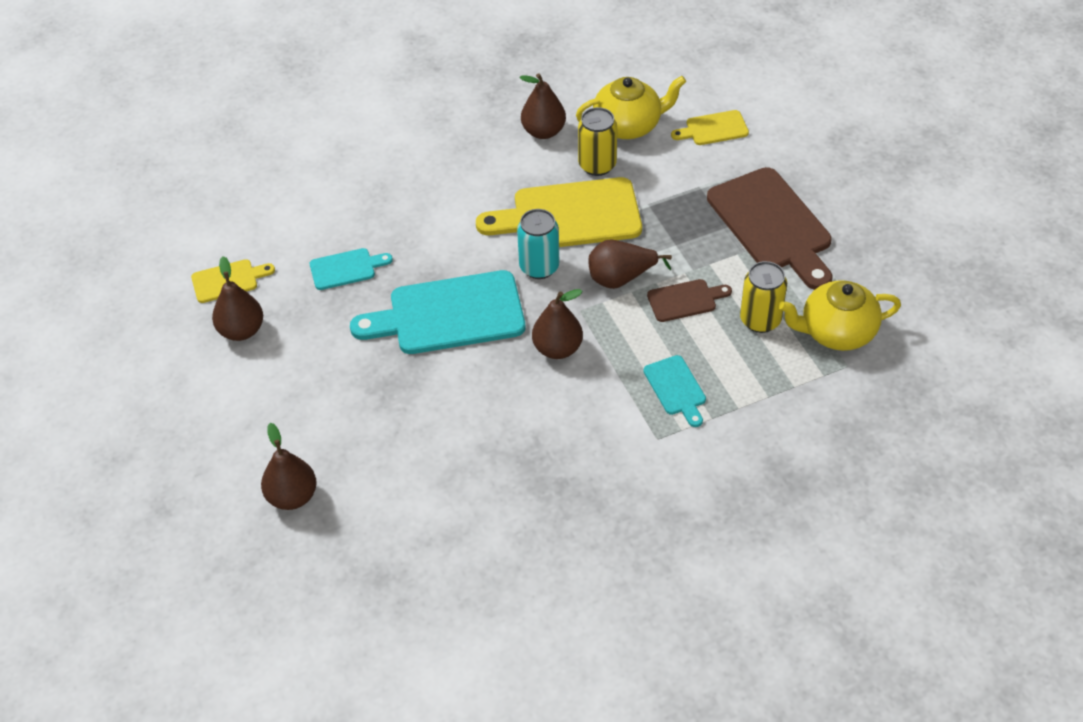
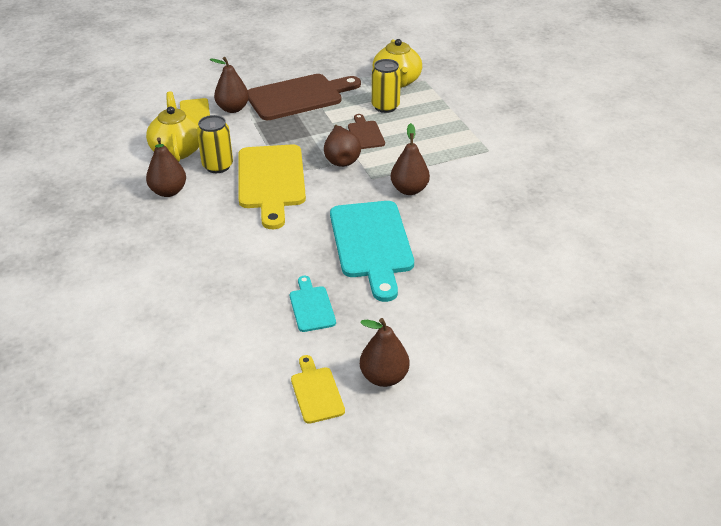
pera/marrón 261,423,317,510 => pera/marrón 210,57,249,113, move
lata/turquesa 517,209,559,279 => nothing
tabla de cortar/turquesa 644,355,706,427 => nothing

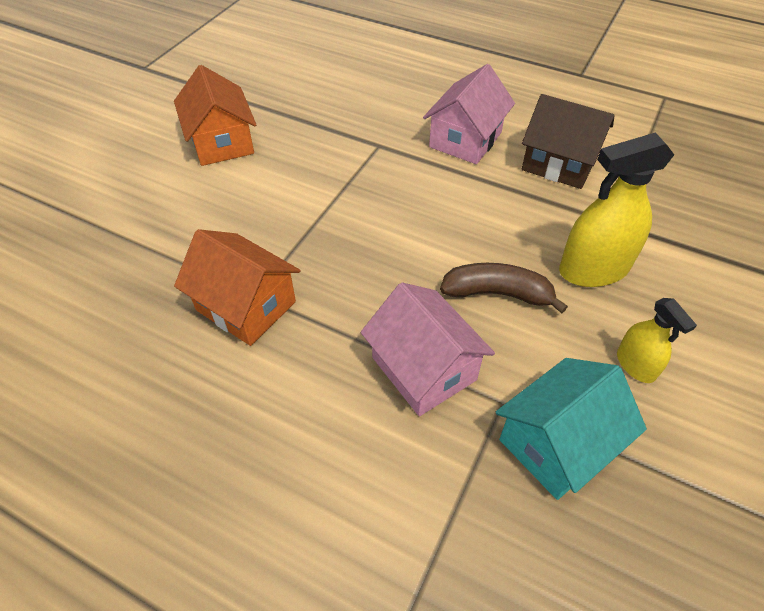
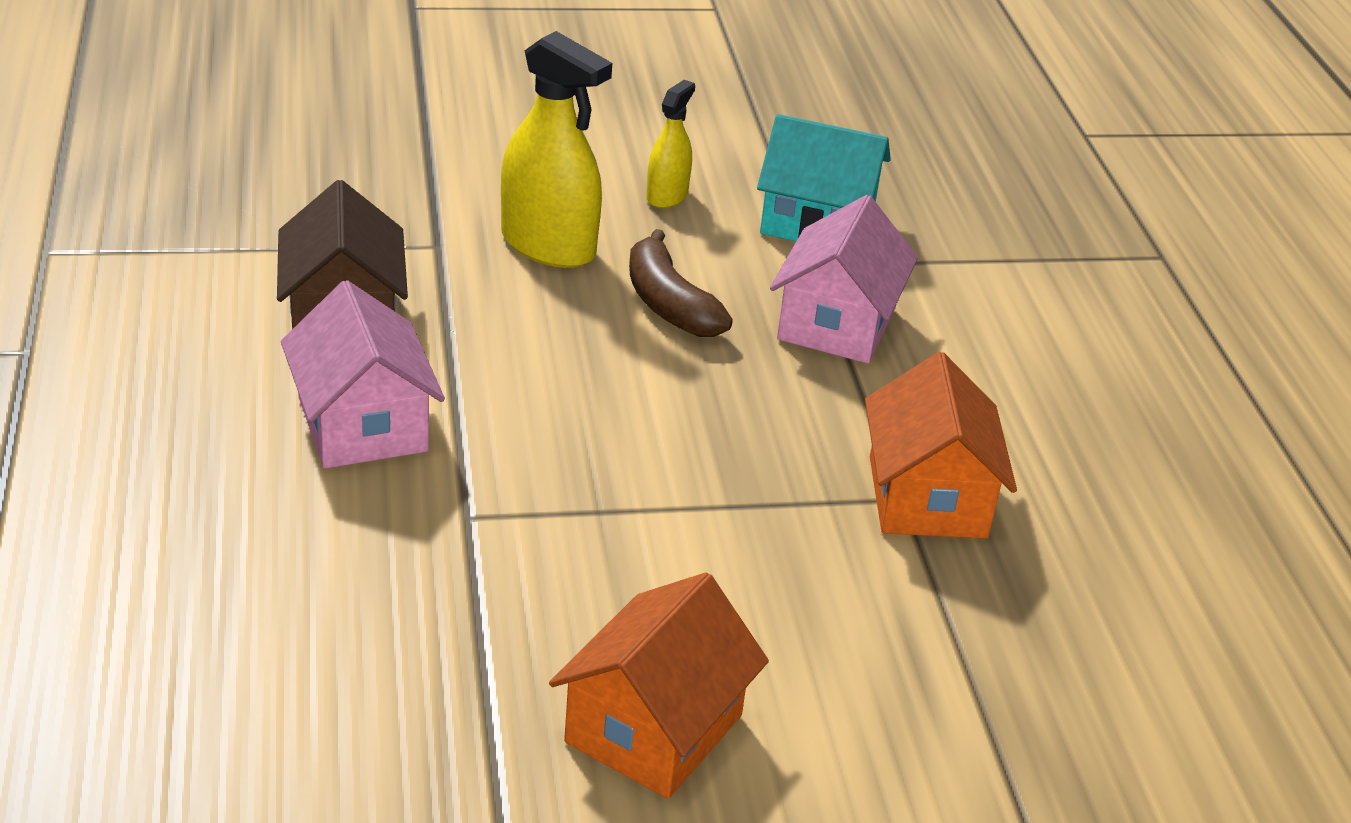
casa/rosa 423,64,515,164 => casa/rosa 281,280,445,469, 75 degrees clockwise

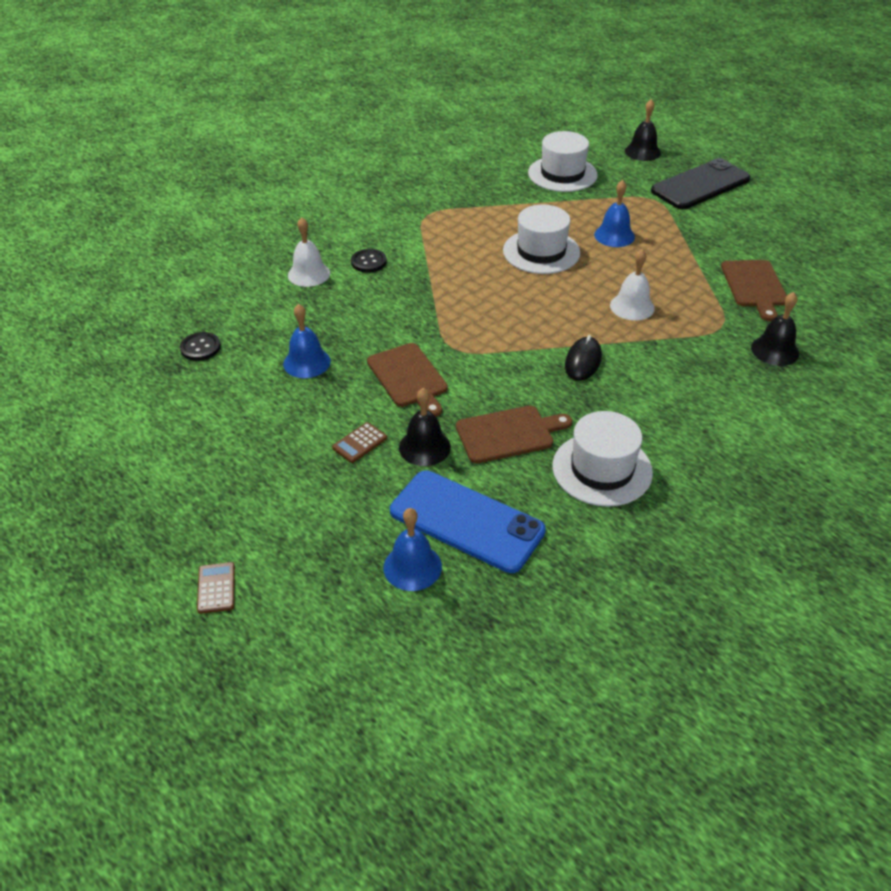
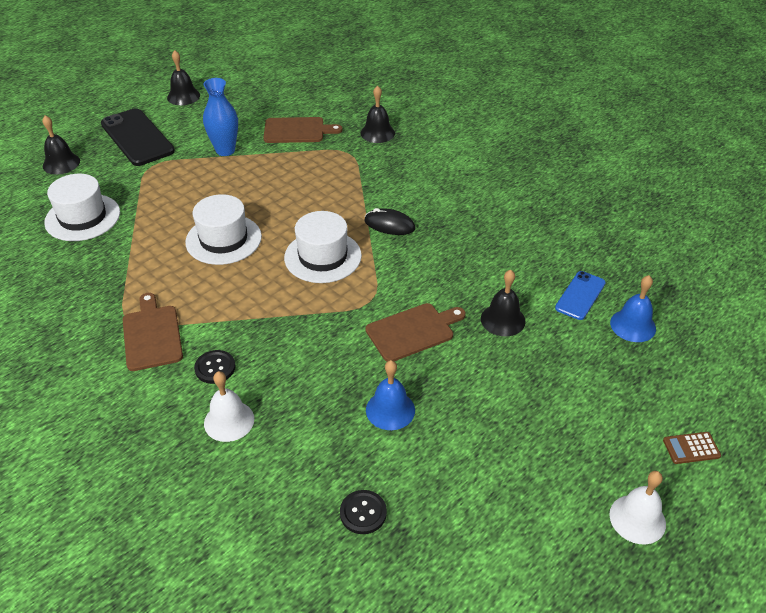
tabla de cortar/marrón 456,406,572,464 => tabla de cortar/marrón 123,293,183,371, move
nothing => campana/negro 167,50,200,105
nothing => florero/azul 203,78,238,156
sombrero/blanco 552,411,653,507 => sombrero/blanco 284,211,362,283, move
móvil/azul 390,470,546,573 => móvil/azul 555,271,606,320, x0.56
campana/blanco 610,249,655,320 => campana/blanco 609,471,666,545, move
calculadora/marrón 332,422,387,463 => nothing
campana/azul 594,180,635,247 => nothing

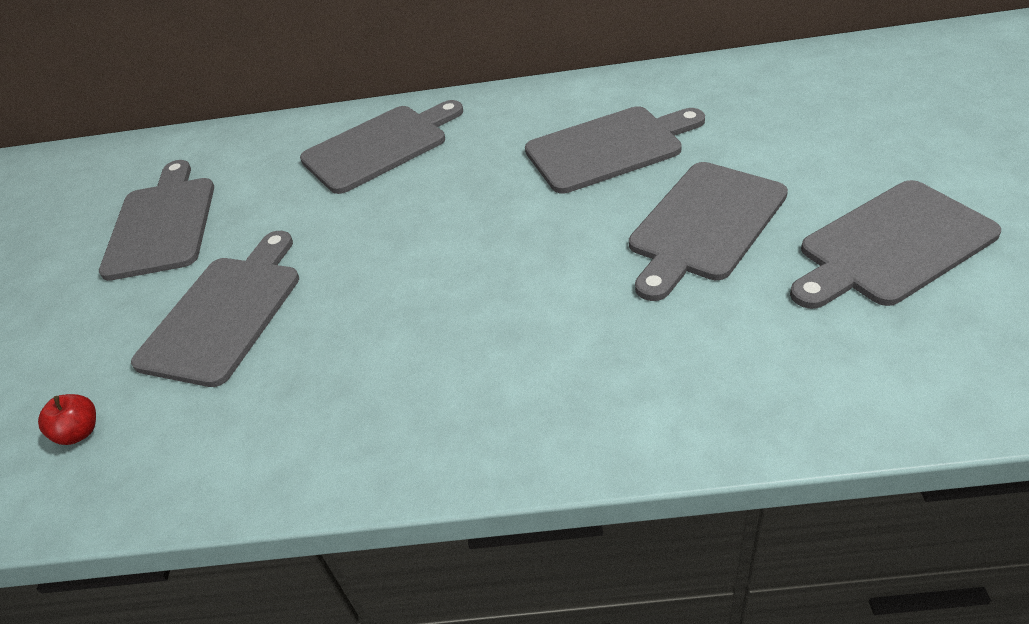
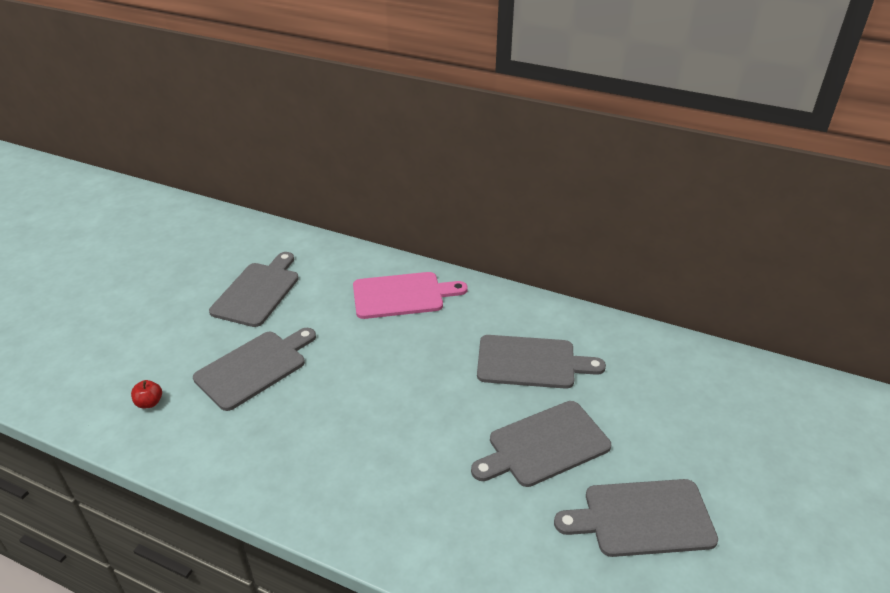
tabla de cortar/gris 300,100,463,194 => tabla de cortar/rosa 353,272,468,319

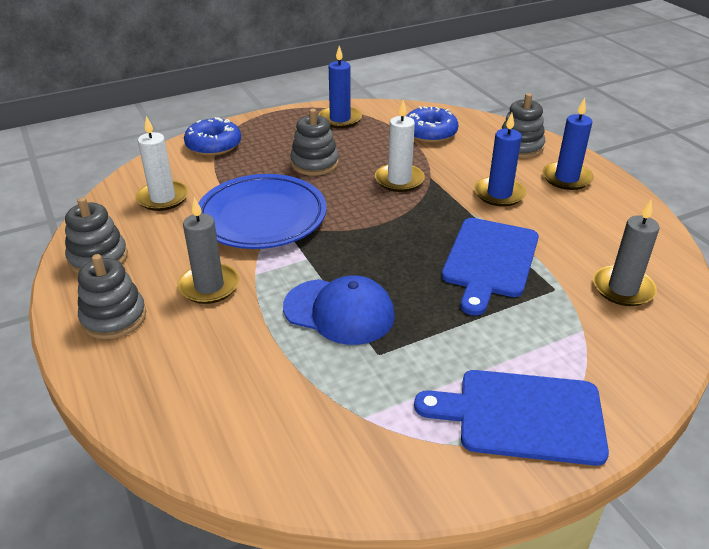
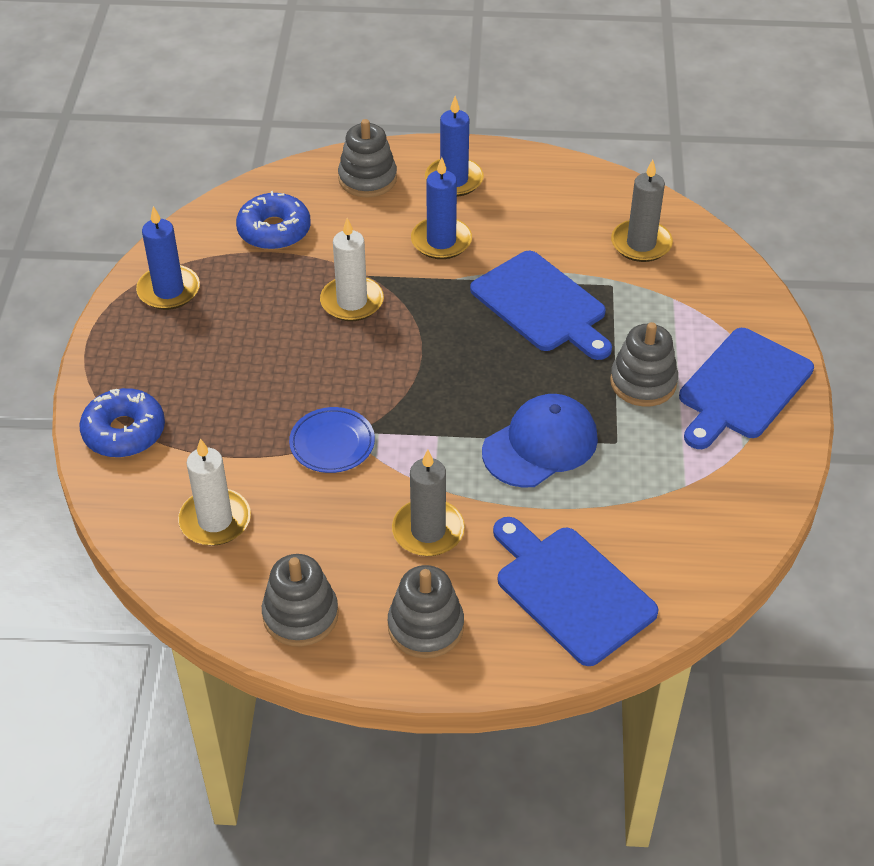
plato/azul 198,174,327,249 => plato/azul 289,407,375,473, x0.51
nothing => tabla de cortar/azul 493,517,658,666
juguete apilable/gris 290,109,339,176 => juguete apilable/gris 610,322,678,407, move

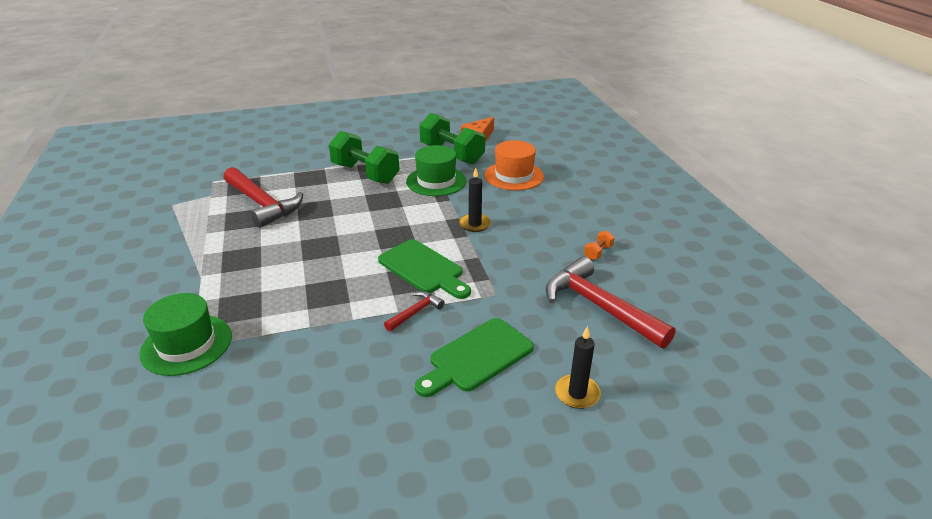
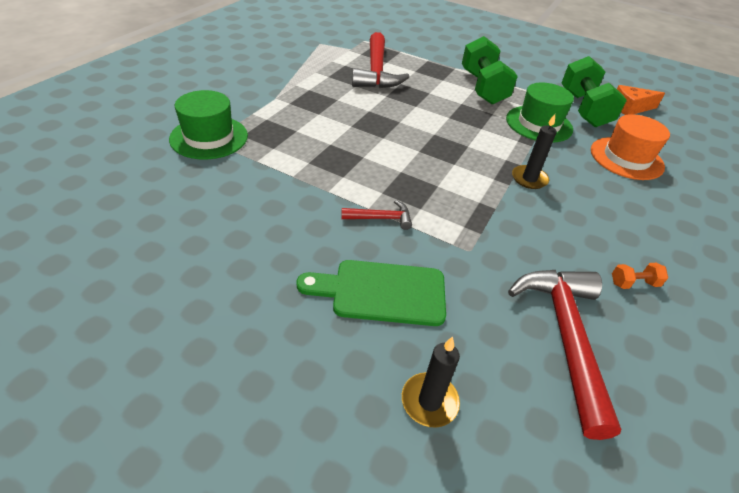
tabla de cortar/verde 378,239,471,299 => nothing

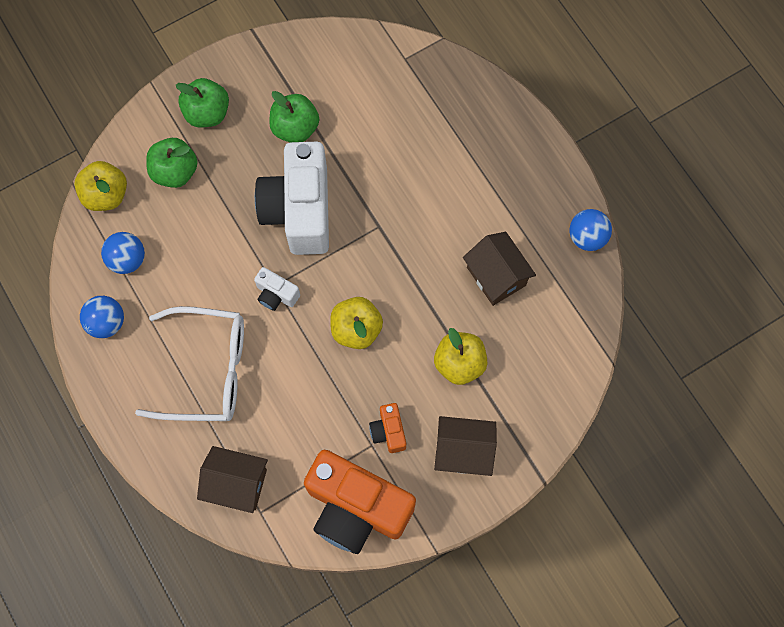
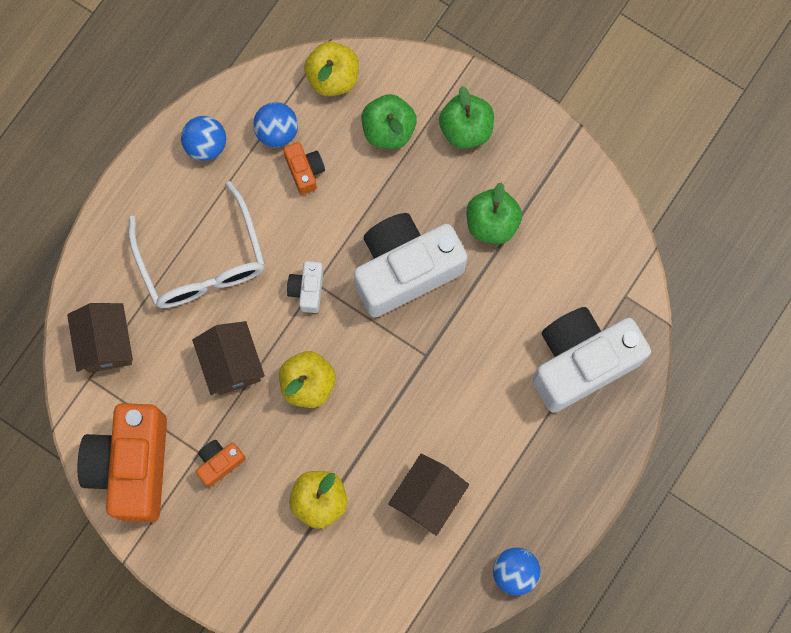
casa/marrón 434,416,497,476 => casa/marrón 192,321,265,395, move
nothing => cámara/naranja 283,142,325,195
nothing => cámara/blanco 532,307,651,413

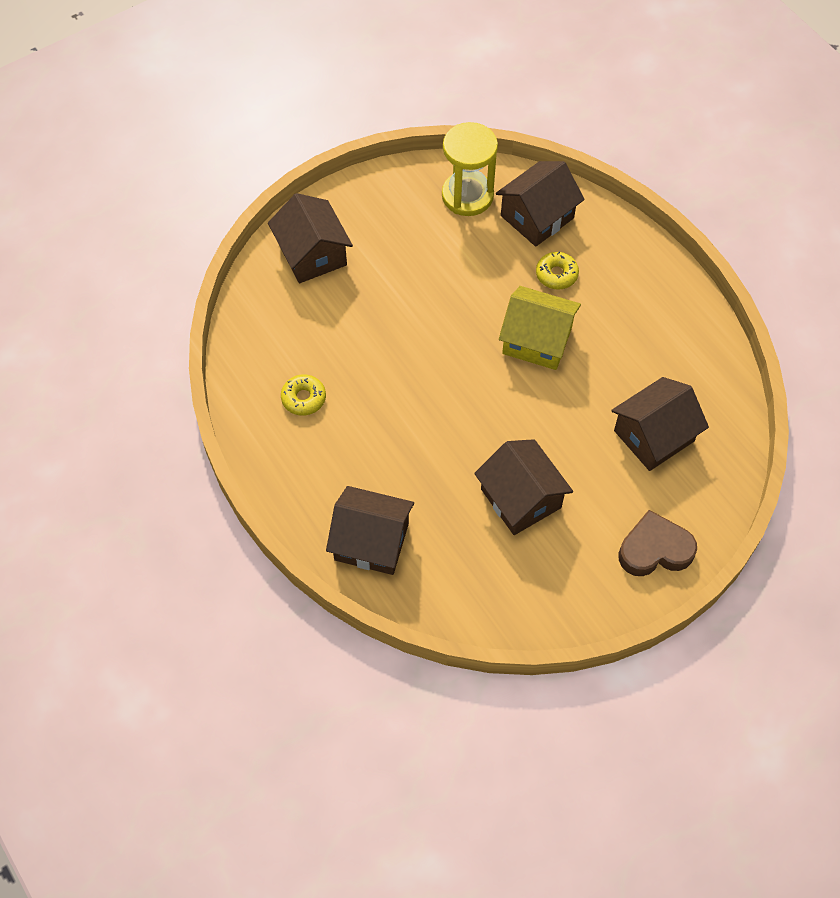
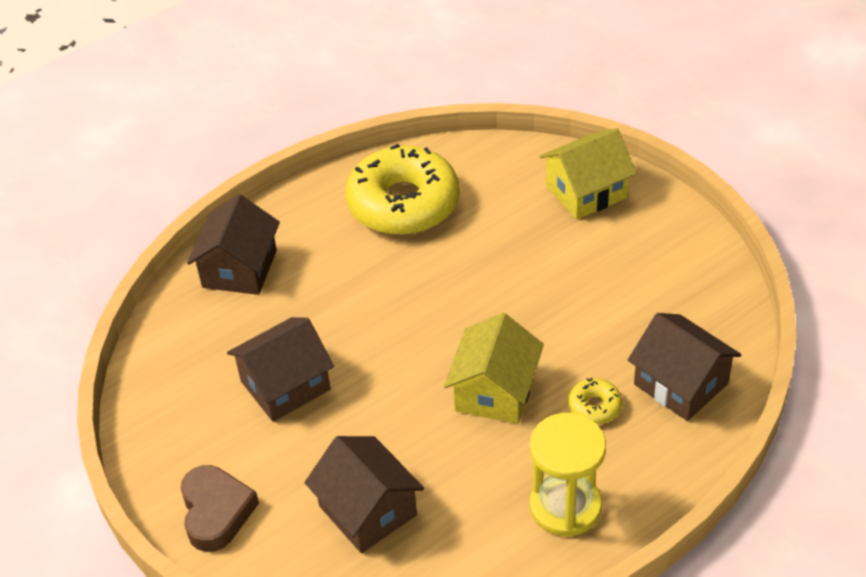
rosquilla/amarillo 281,374,326,416 => rosquilla/amarillo 345,144,460,235, x2.42
reloj de arena/amarillo 442,122,498,216 => reloj de arena/amarillo 530,413,606,537, move
casa/marrón 268,193,353,283 => casa/amarillo 539,128,637,220

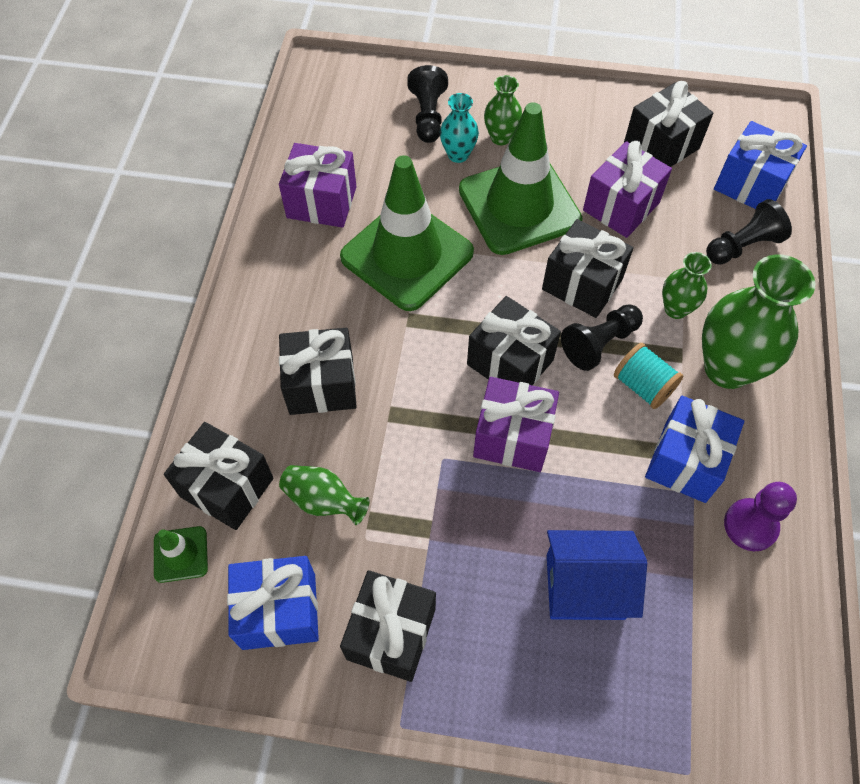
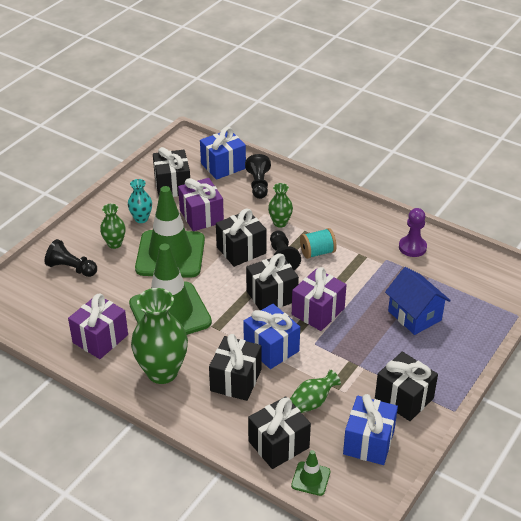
florero/turquesa 440,93,479,163 => florero/turquesa 128,179,152,223, move
florero/verde 702,255,815,389 => florero/verde 131,288,188,384, move
regalo/azul 645,396,744,503 => regalo/azul 243,304,300,369, move
casa/azul 547,530,647,620 => casa/azul 385,267,451,335, 60 degrees counterclockwise

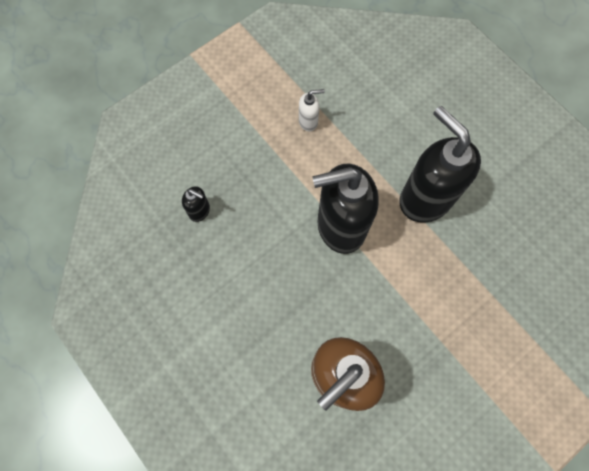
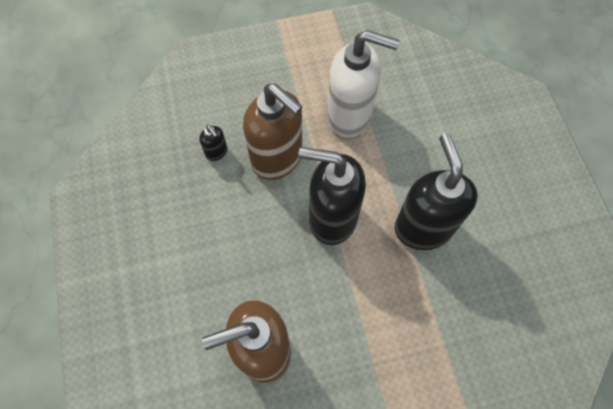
nothing => dispensador de jabón/marrón 243,83,303,180
dispensador de jabón/blanco 299,89,325,131 => dispensador de jabón/blanco 327,30,400,138, x2.37

